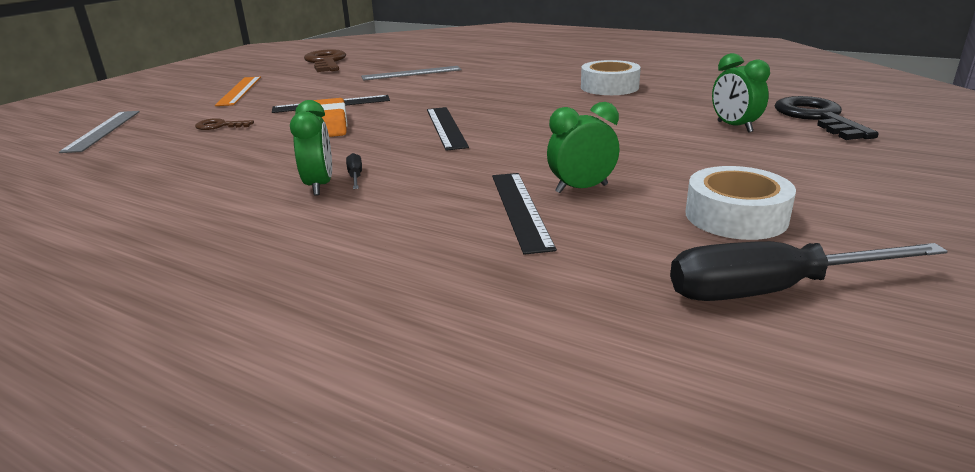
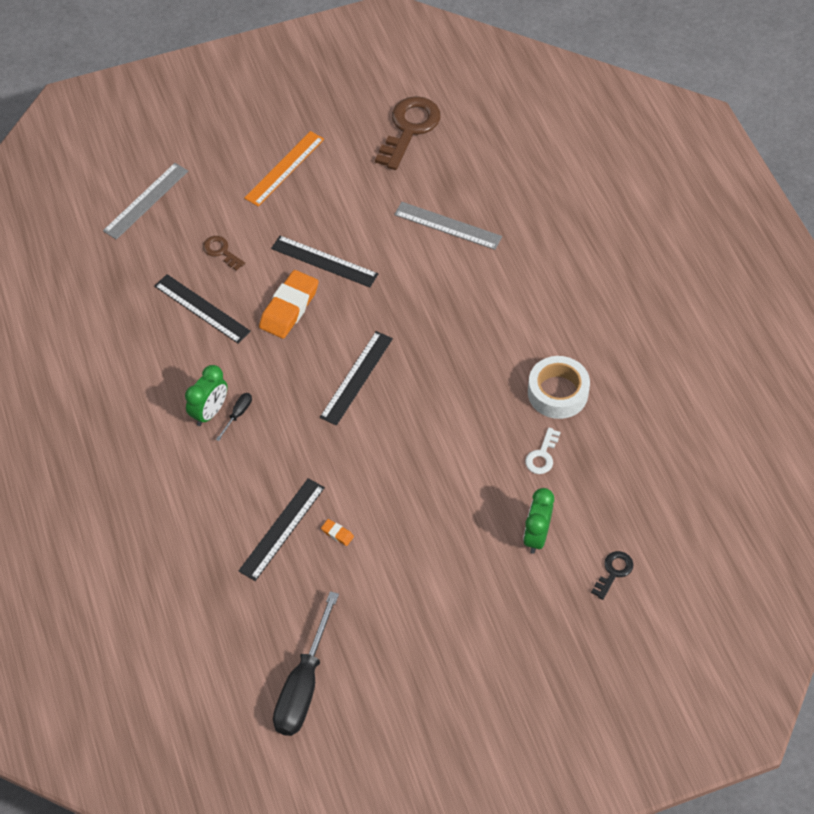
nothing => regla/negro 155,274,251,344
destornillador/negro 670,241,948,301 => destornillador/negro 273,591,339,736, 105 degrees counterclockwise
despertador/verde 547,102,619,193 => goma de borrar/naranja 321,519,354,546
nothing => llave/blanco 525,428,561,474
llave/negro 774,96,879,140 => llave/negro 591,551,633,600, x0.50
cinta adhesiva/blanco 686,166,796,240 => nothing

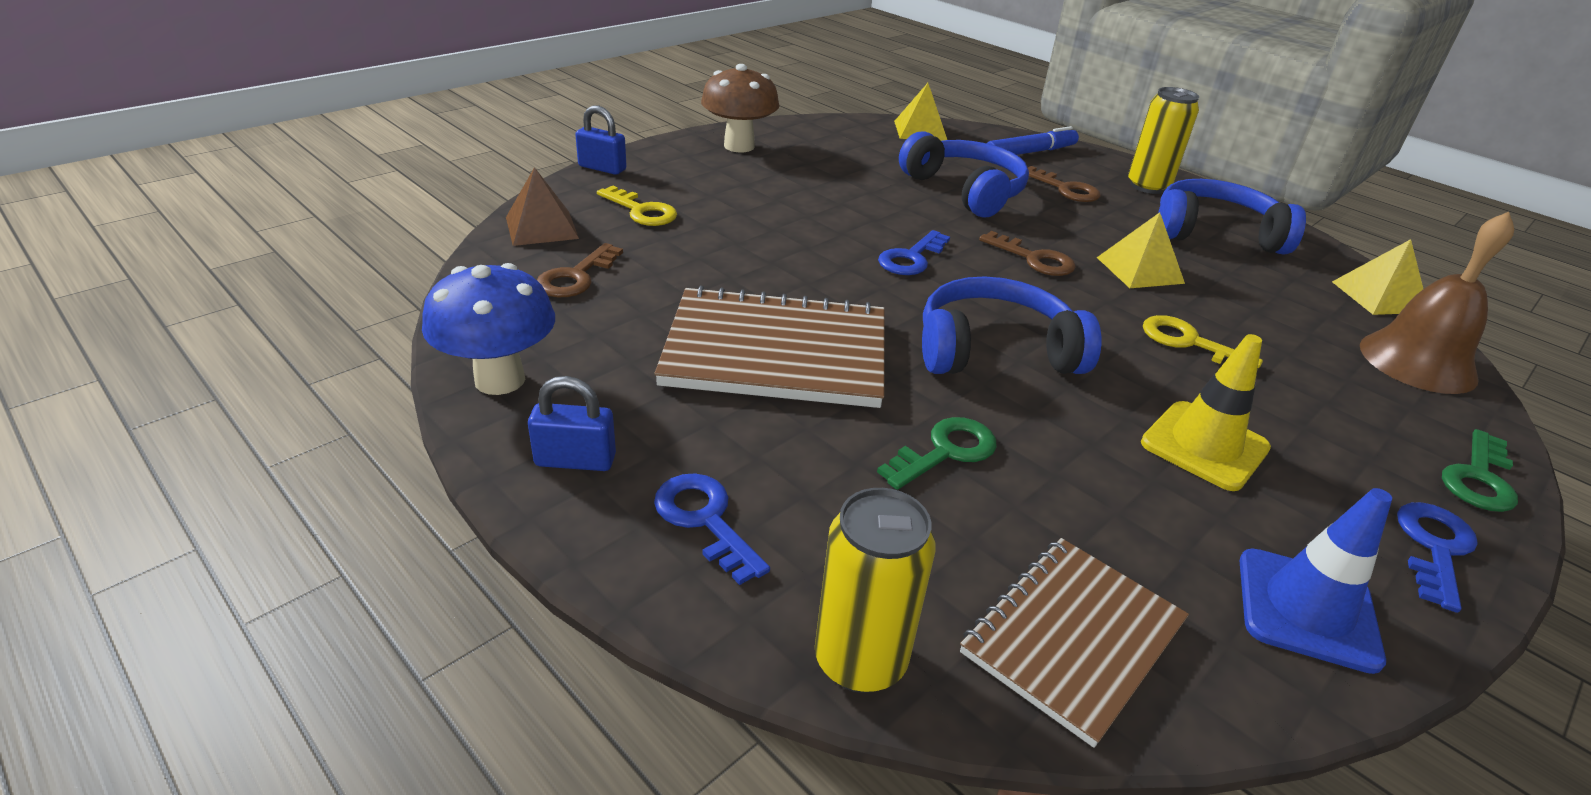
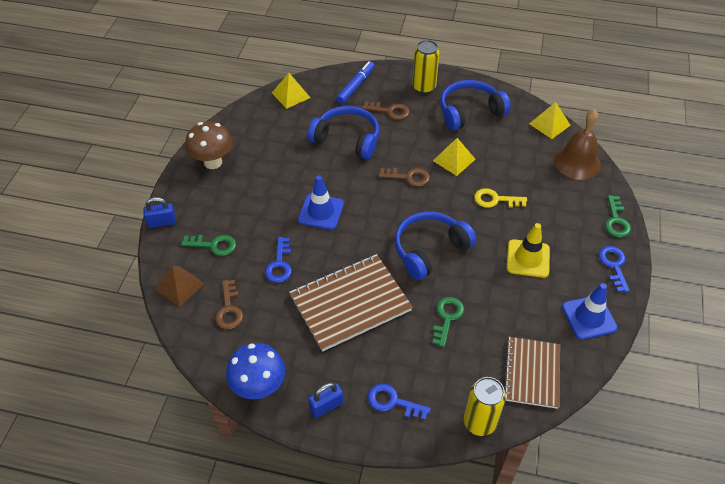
llave/amarillo 597,186,677,226 => llave/verde 181,235,236,256
llave/azul 878,230,950,275 => llave/azul 265,237,292,283, move
nothing => cono de tráfico/azul 298,176,344,230

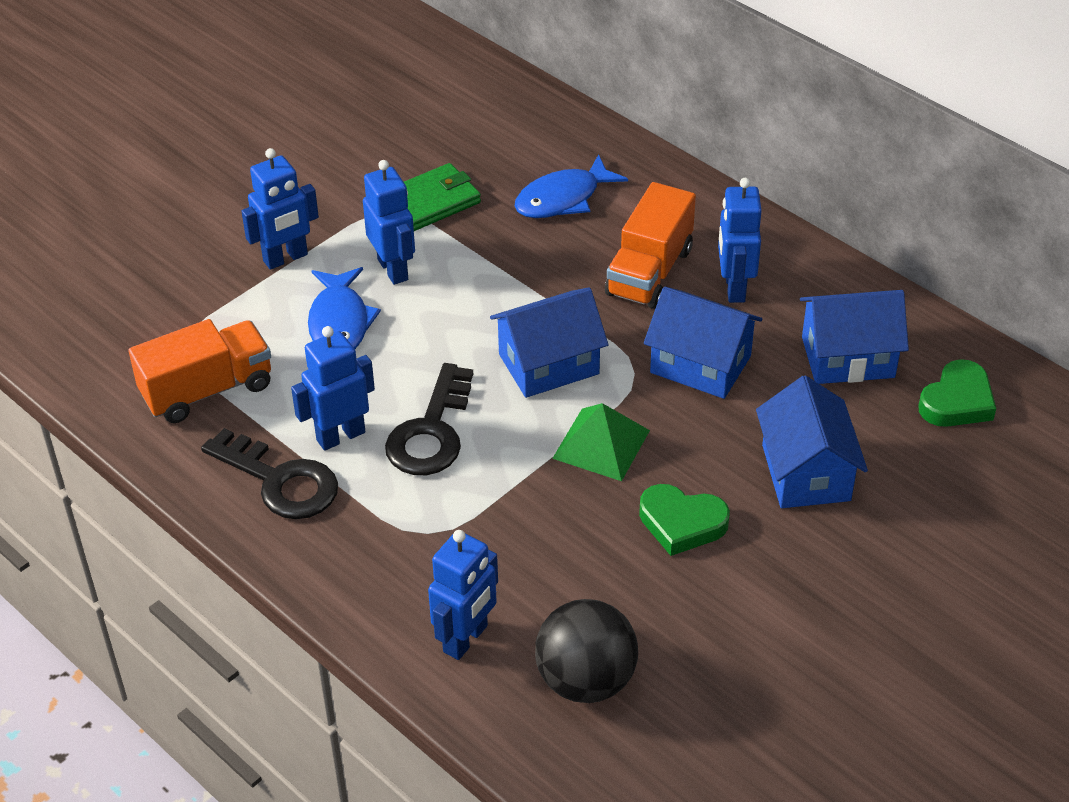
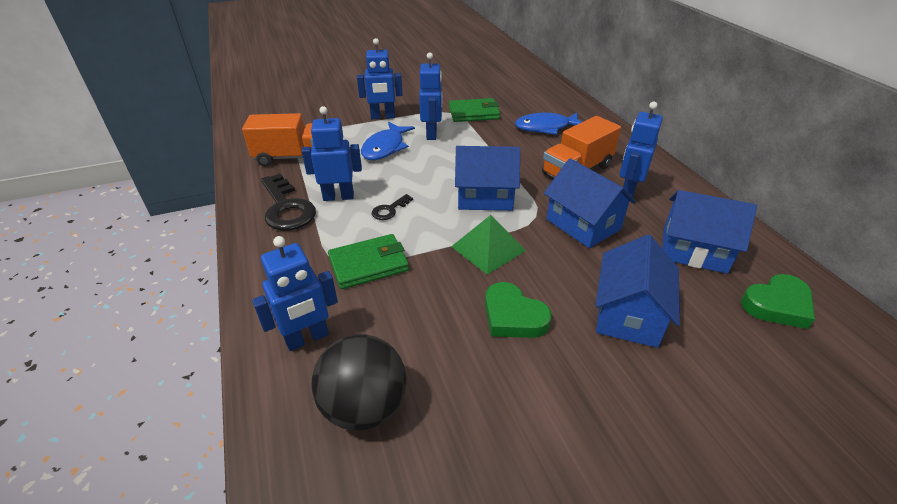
nothing => cartera/verde 328,234,409,289
llave/negro 385,363,473,475 => llave/negro 372,194,413,220, x0.49

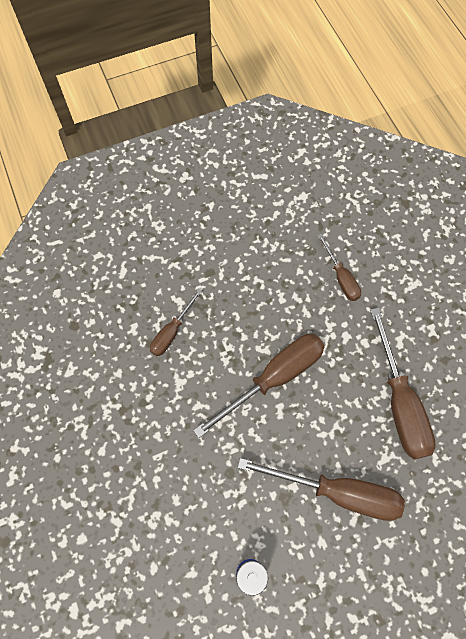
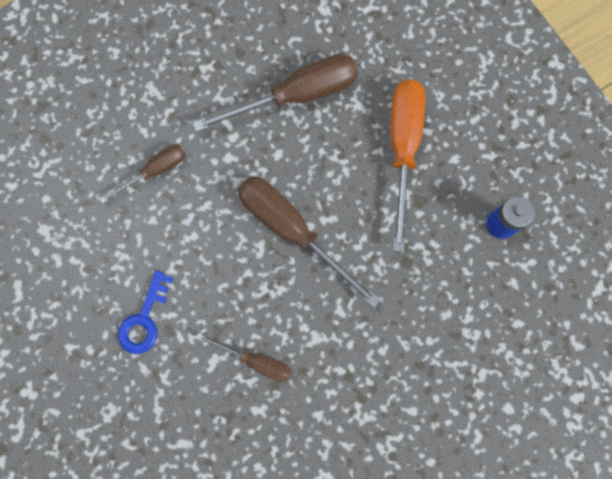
nothing => llave/azul 118,270,173,354
destornillador/marrón 238,458,405,521 => destornillador/naranja 391,79,426,252

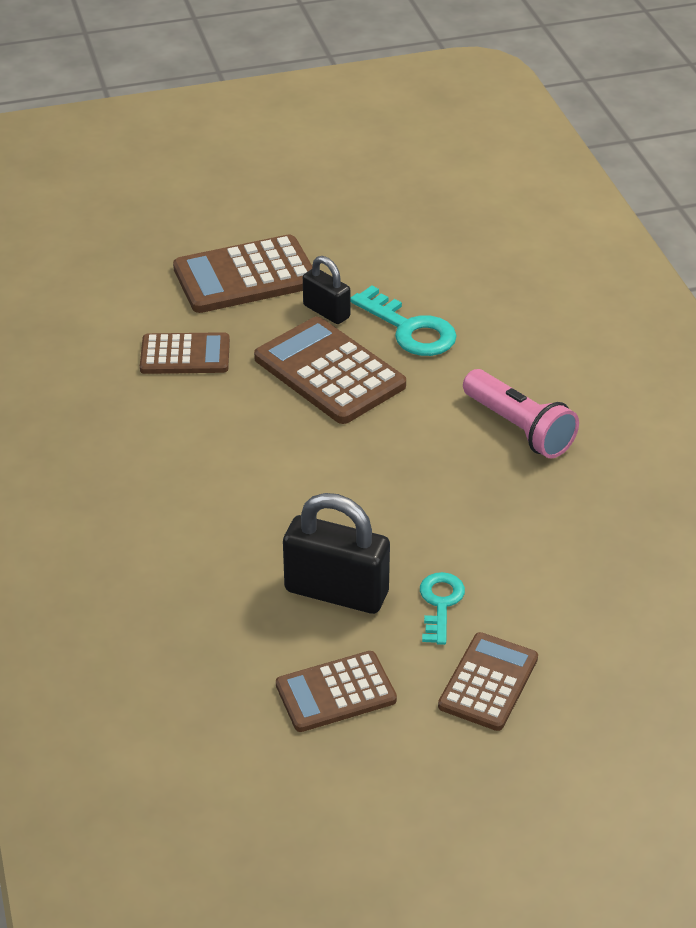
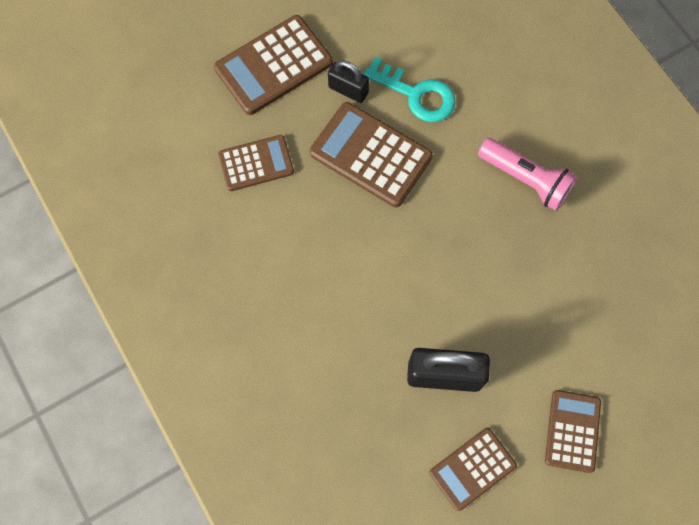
llave/turquesa 420,572,465,645 => nothing

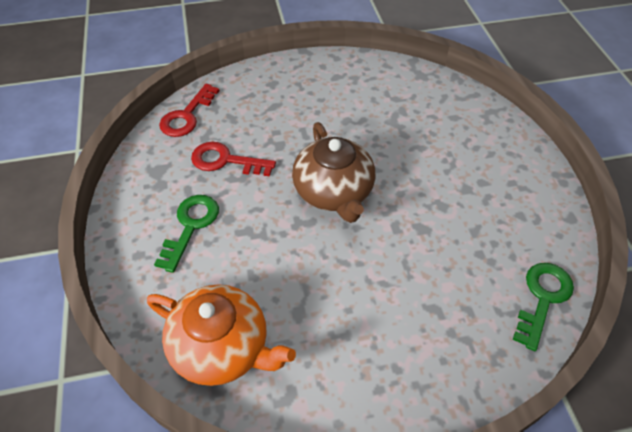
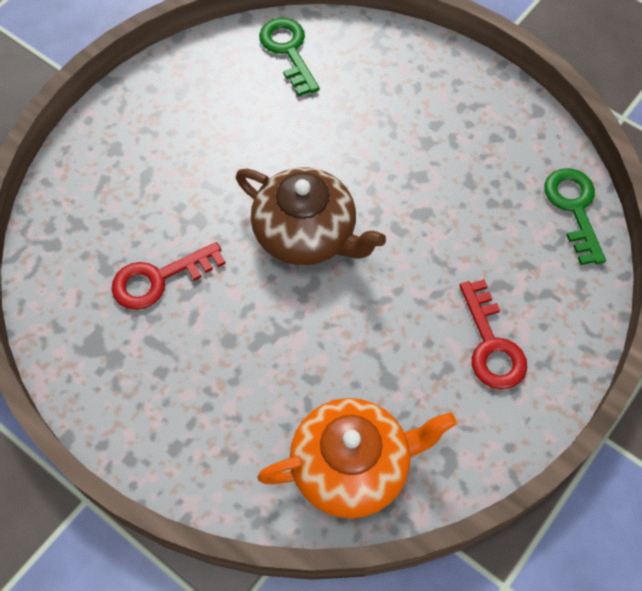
llave/verde 154,195,219,273 => llave/verde 259,18,320,96, move
llave/rojo 159,84,220,137 => llave/rojo 460,279,527,389, move

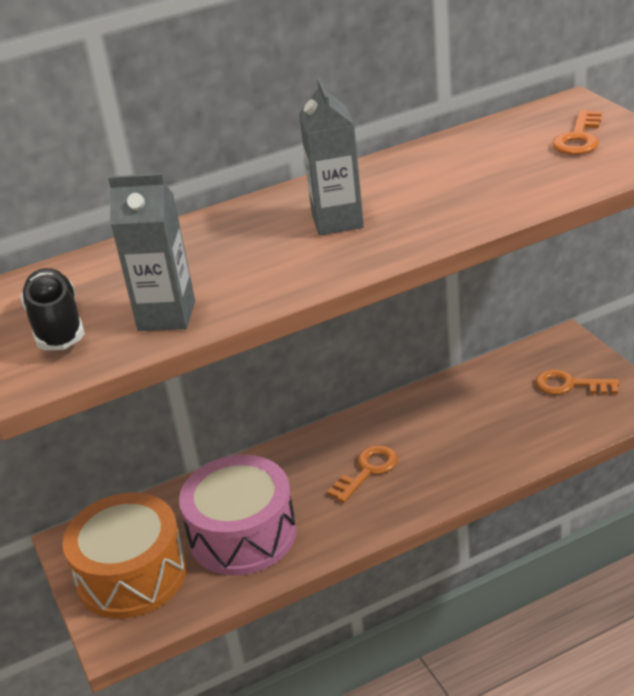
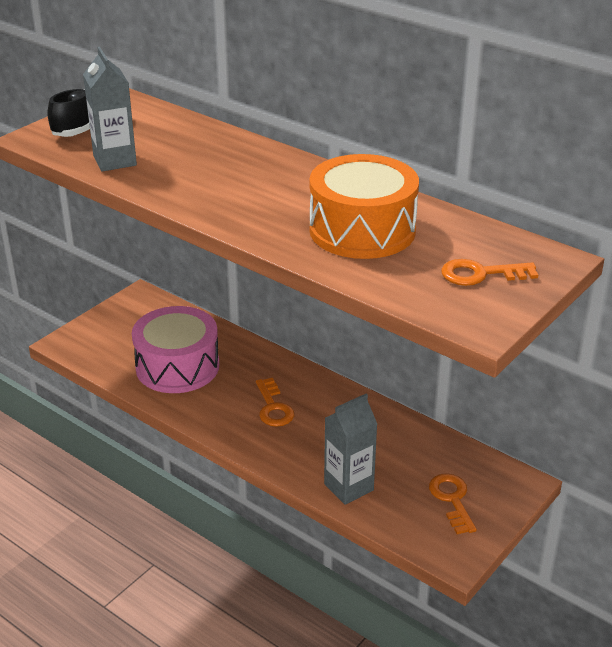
llave/naranja 327,446,398,503 => llave/naranja 256,378,294,427, 60 degrees clockwise
tambor/naranja 62,493,187,618 => tambor/naranja 309,154,419,259, move
cartón de leche/gris 299,78,364,235 => cartón de leche/gris 324,394,377,505, move

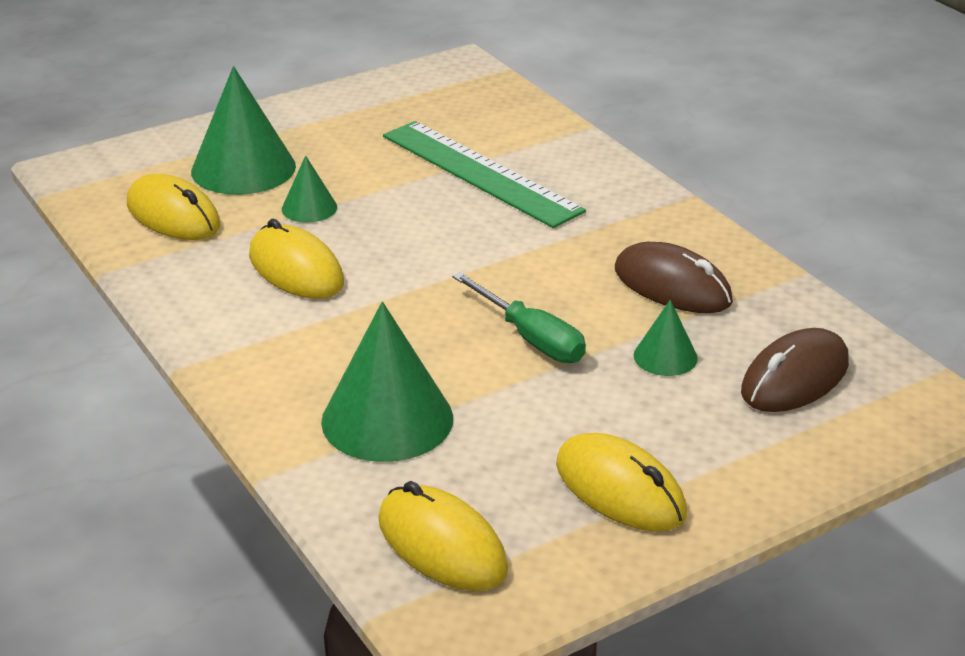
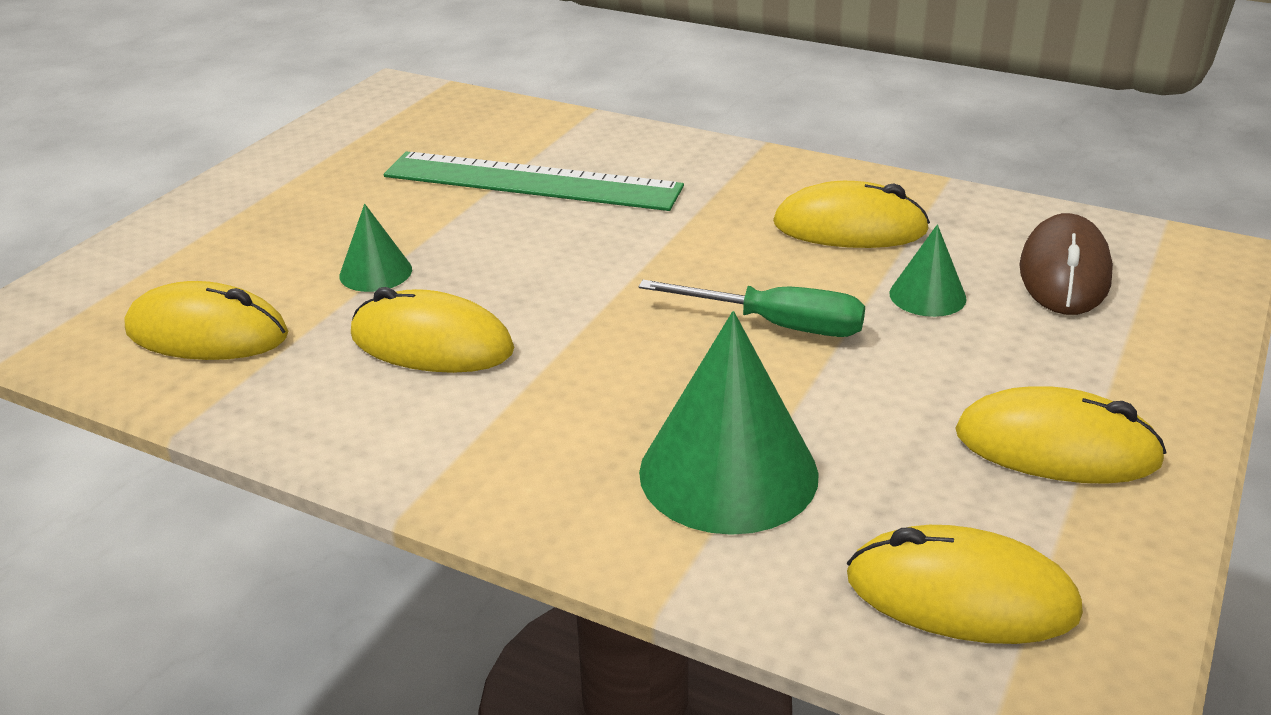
ratón/marrón 615,242,733,313 => ratón/amarillo 773,181,930,248
cono/verde 191,66,296,195 => nothing

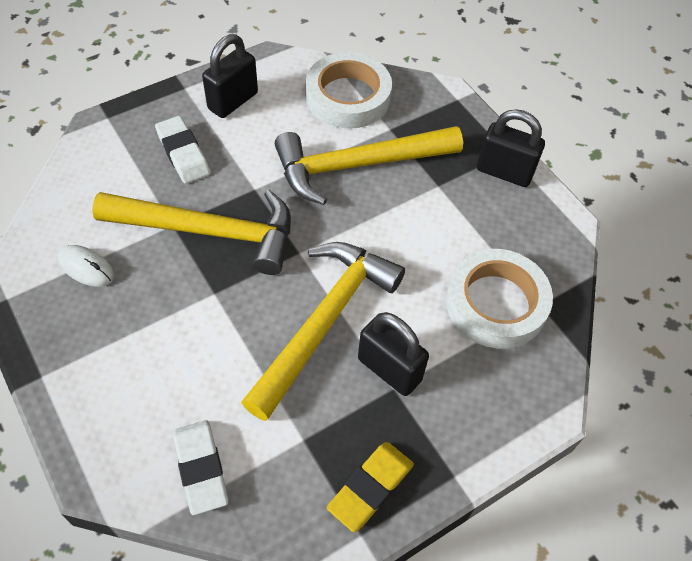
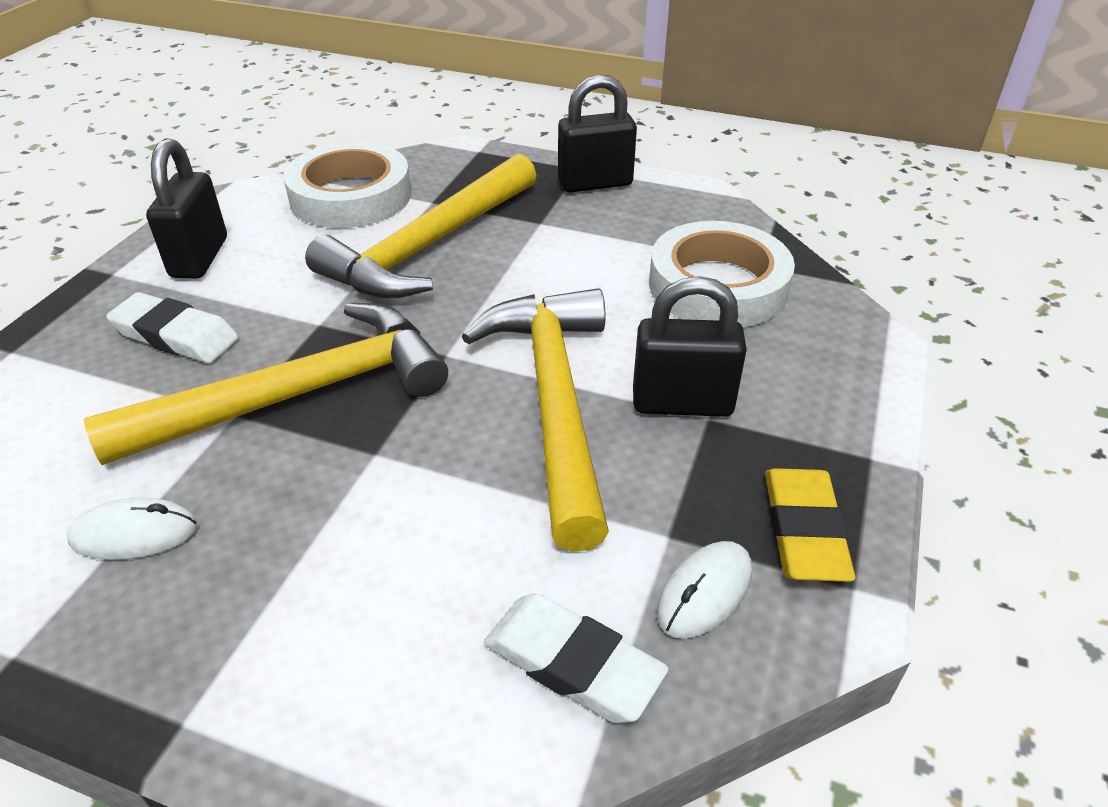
nothing => ratón/blanco 657,541,752,638

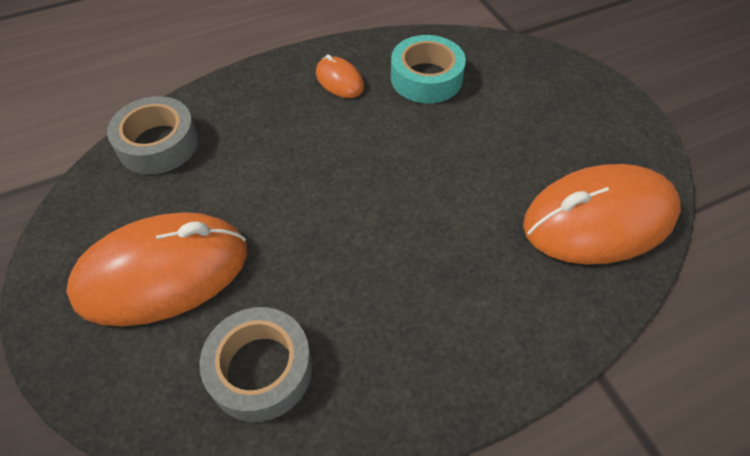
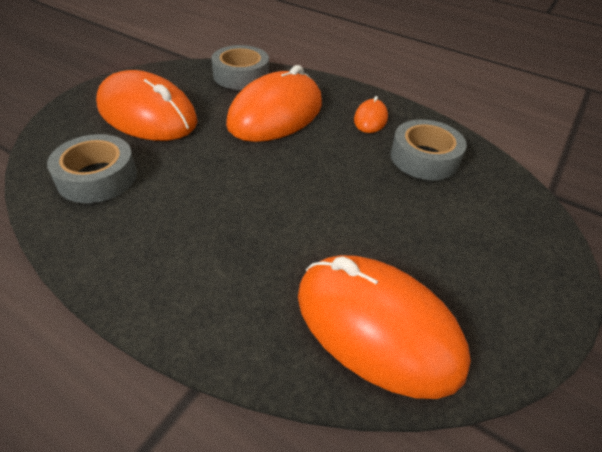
nothing => ratón/naranja 226,65,322,142
cinta adhesiva/turquesa 391,35,466,103 => cinta adhesiva/gris 391,119,467,180

